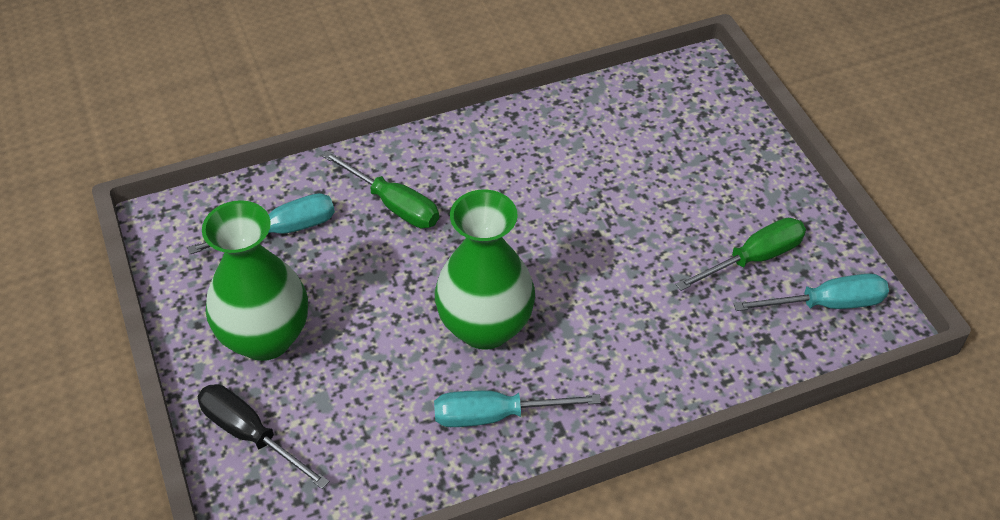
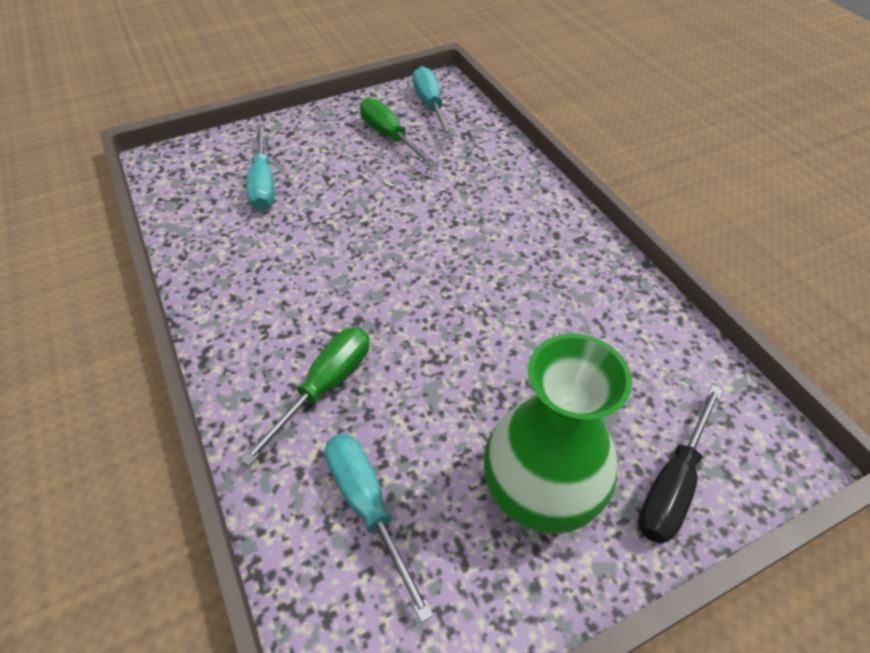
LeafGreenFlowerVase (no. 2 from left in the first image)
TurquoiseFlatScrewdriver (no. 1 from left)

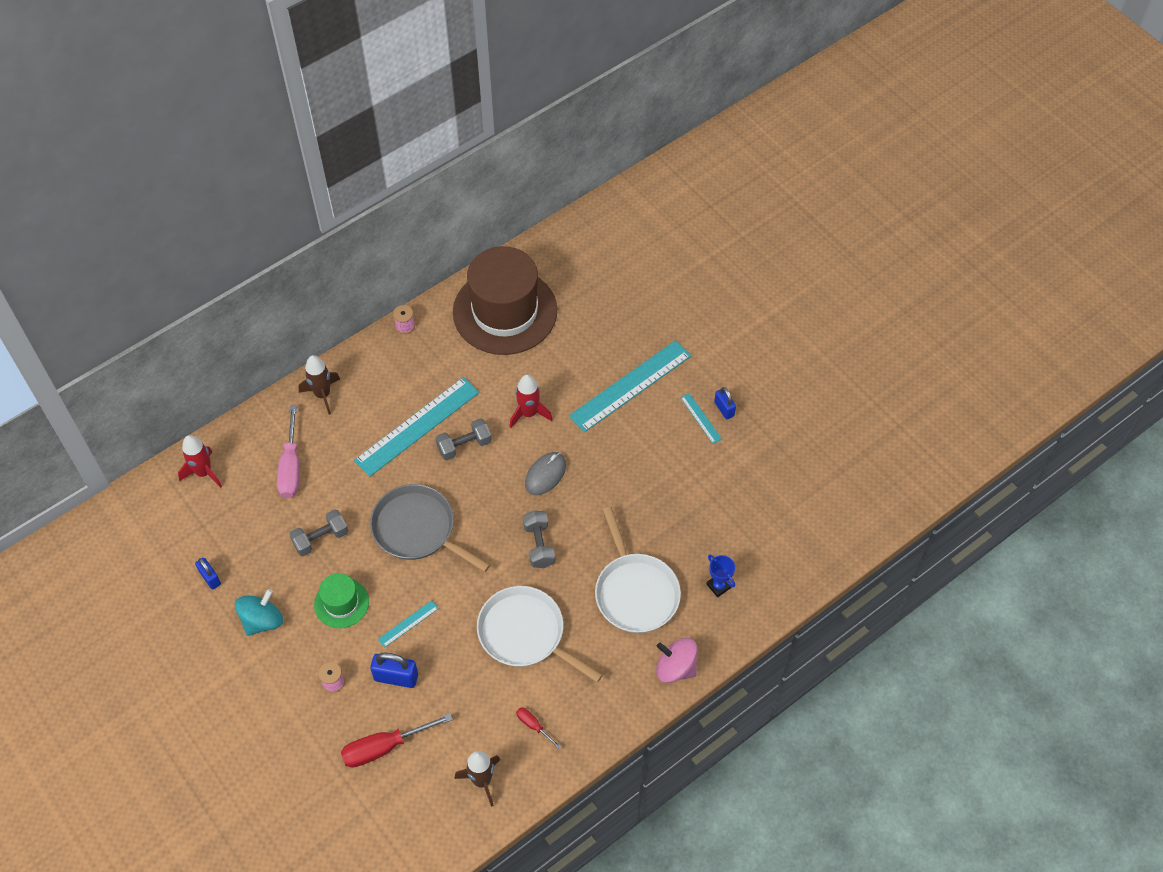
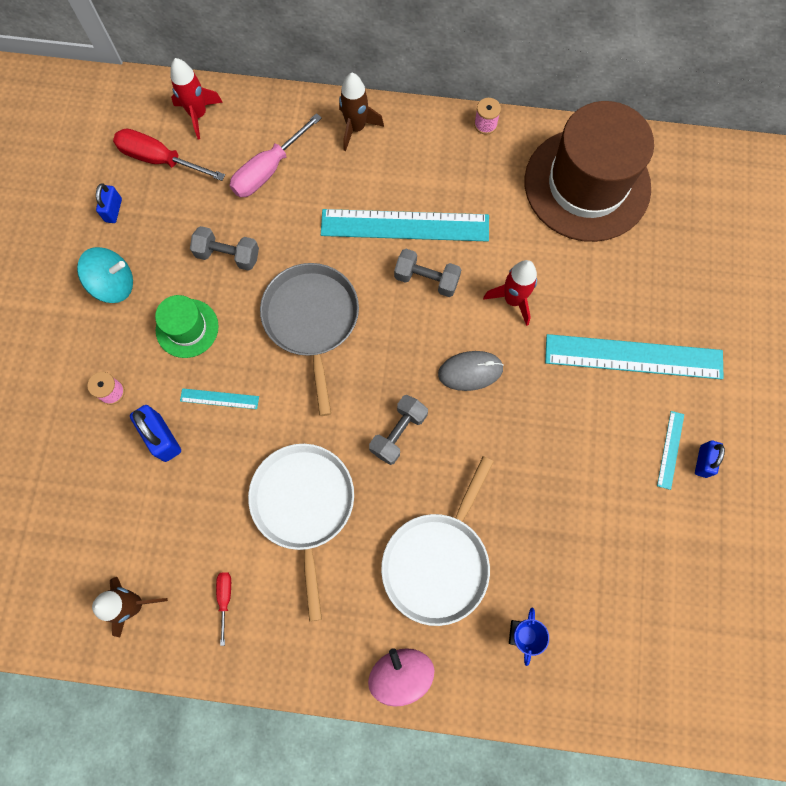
RedFlatScrewdriver (no. 1 from left)

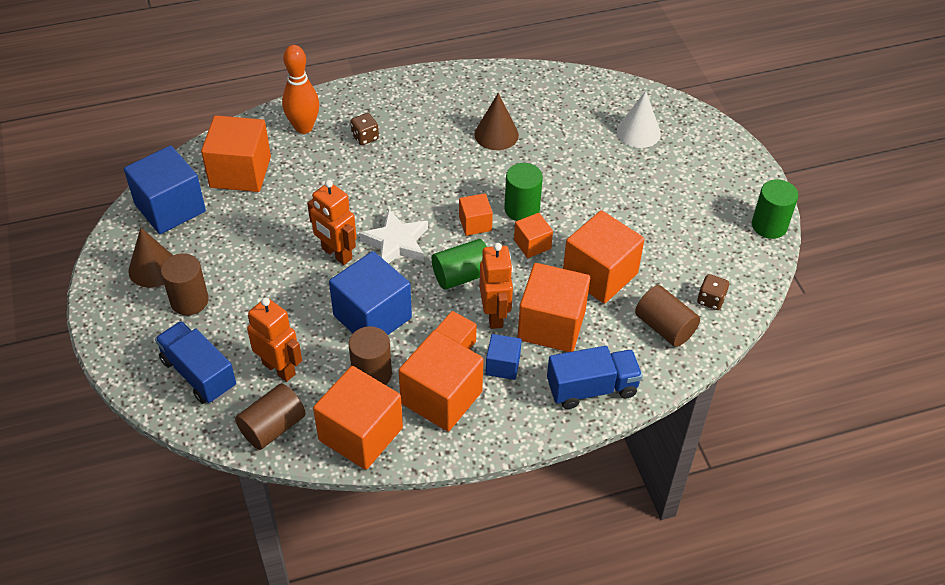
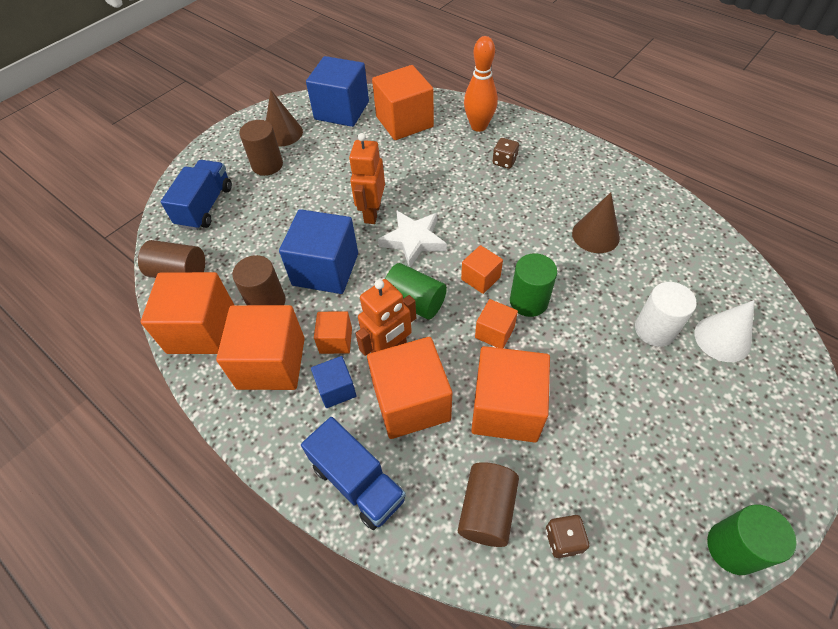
BrightOrangeToyRobot (no. 1 from left in the first image)
PureWhiteCylinderShape

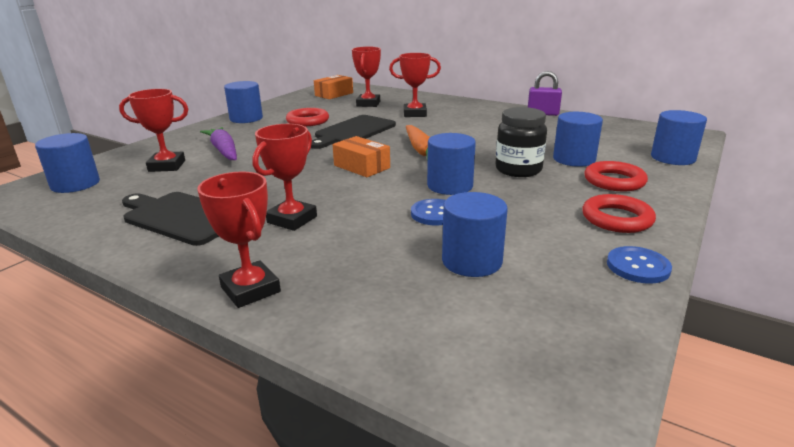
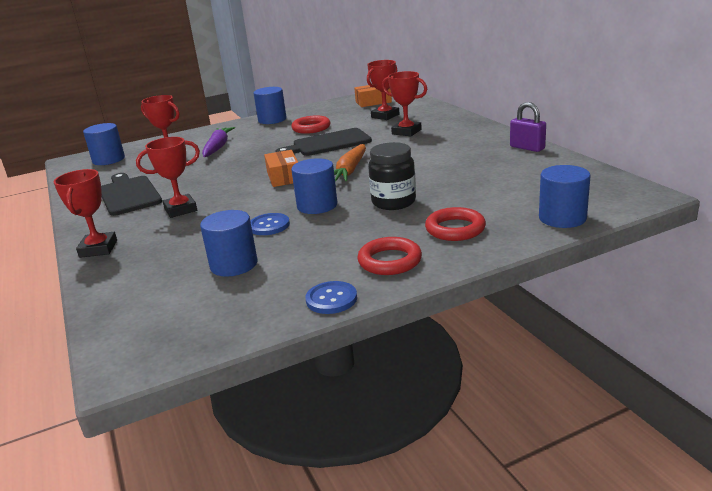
CobaltCylinderShape (no. 5 from left in the first image)

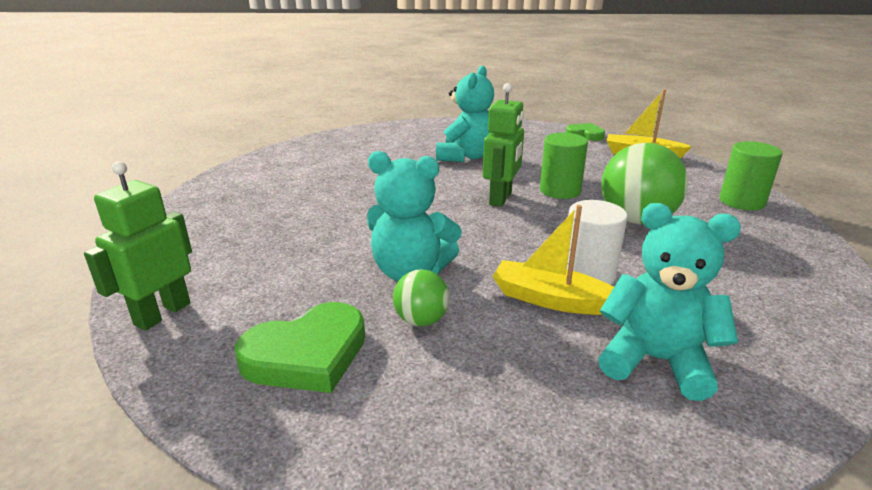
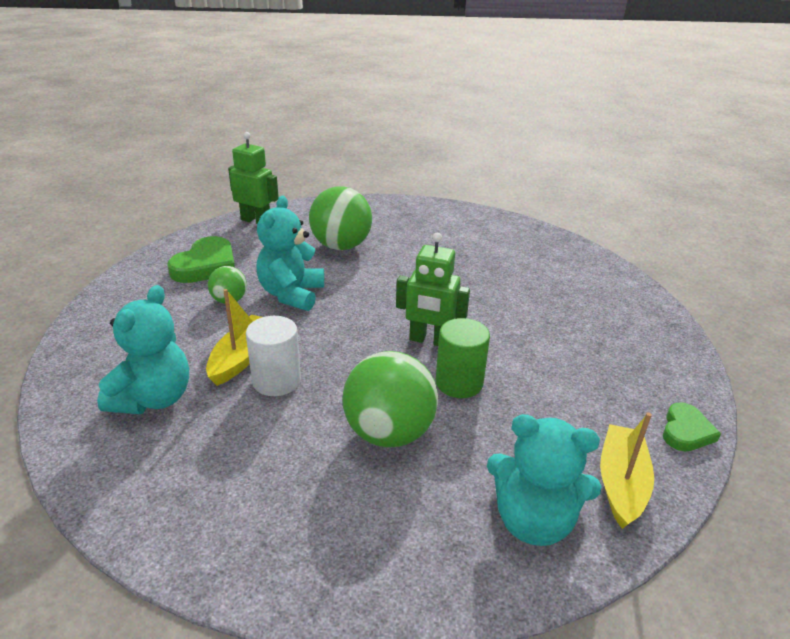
LeafGreenCylinderShape (no. 2 from left in the first image)
LeafGreenSphere (no. 2 from left)
TurquoiseTeddyBear (no. 3 from left)
LeafGreenLoveHeart (no. 1 from left)

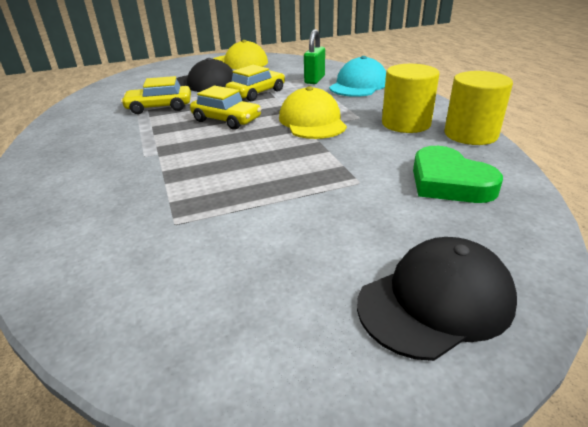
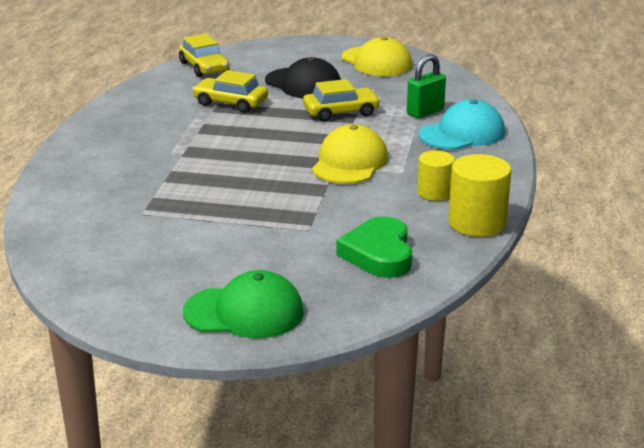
BrightYellowToyCar (no. 1 from left)
LeafGreenCap
BrightYellowCylinderShape (no. 1 from left)

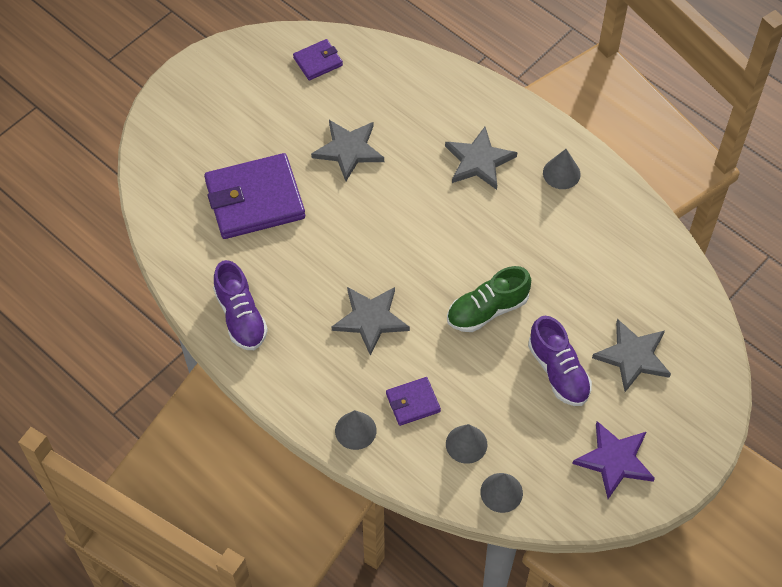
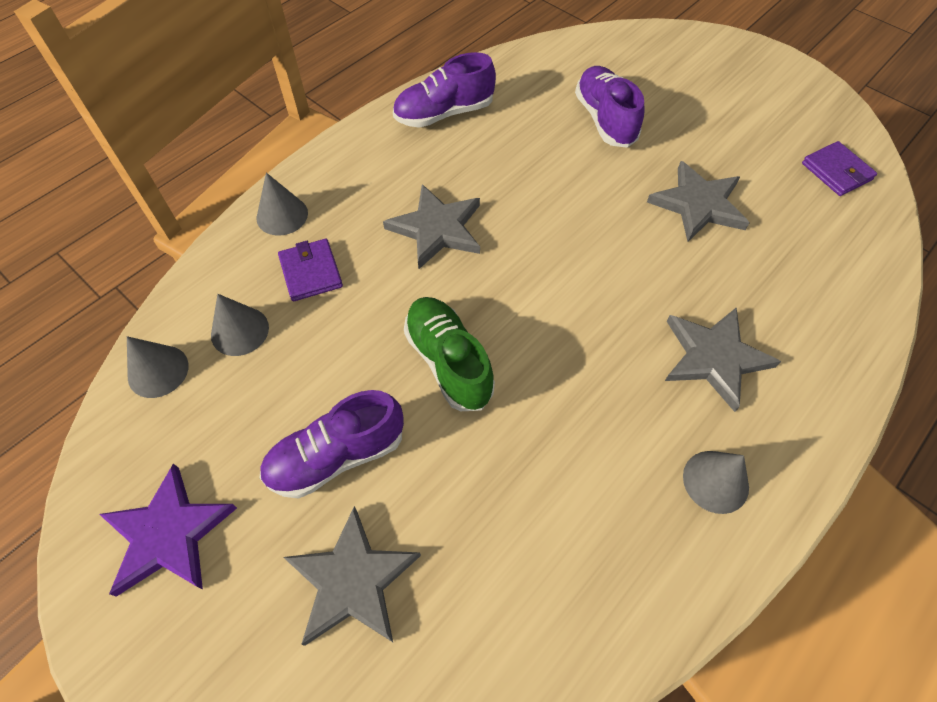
VioletShoe (no. 3 from left)

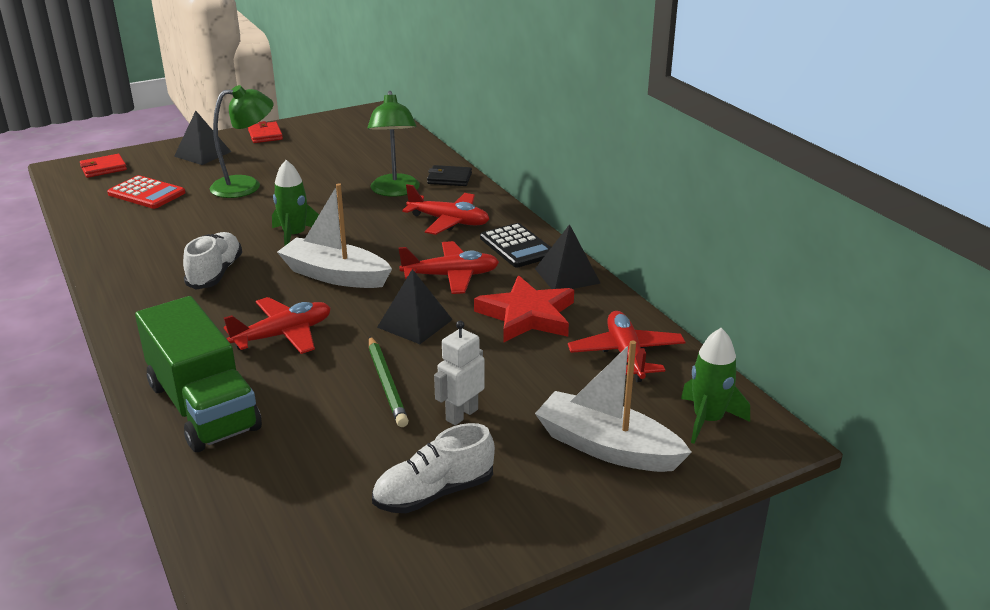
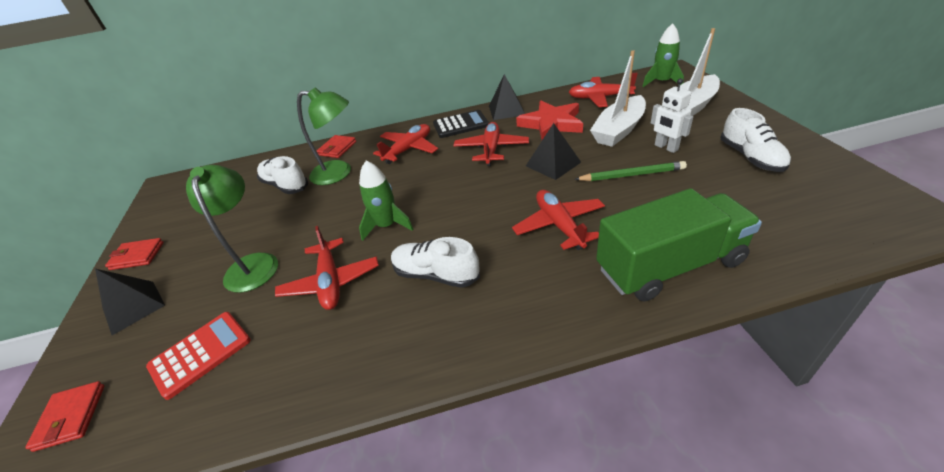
PureWhiteShoe (no. 1 from left)
RedToyPlane (no. 1 from left)
PureWhiteToyBoat (no. 1 from left)
RedWallet (no. 3 from left)

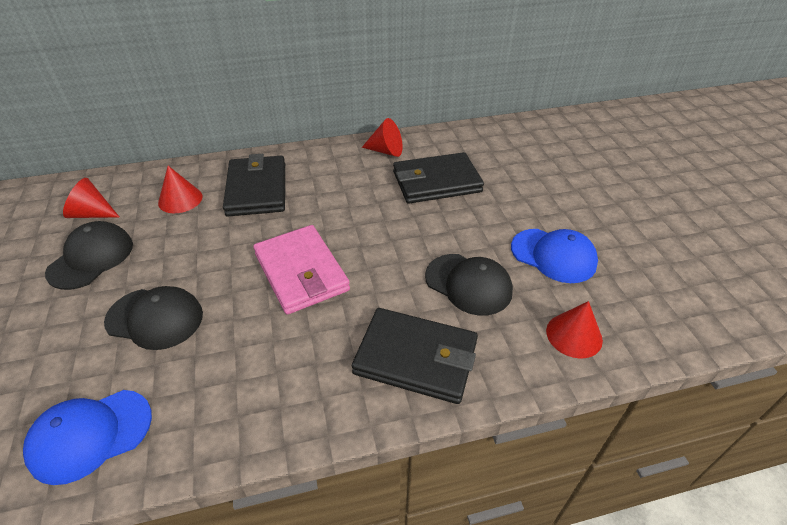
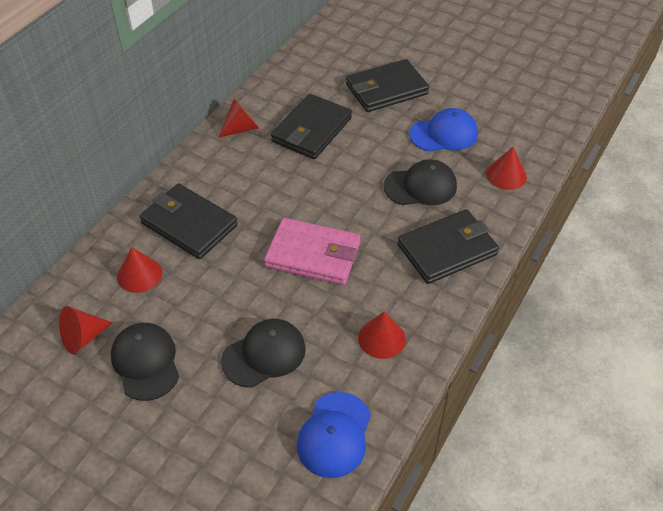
EbonyWallet (no. 3 from left)
RedCone (no. 4 from left)

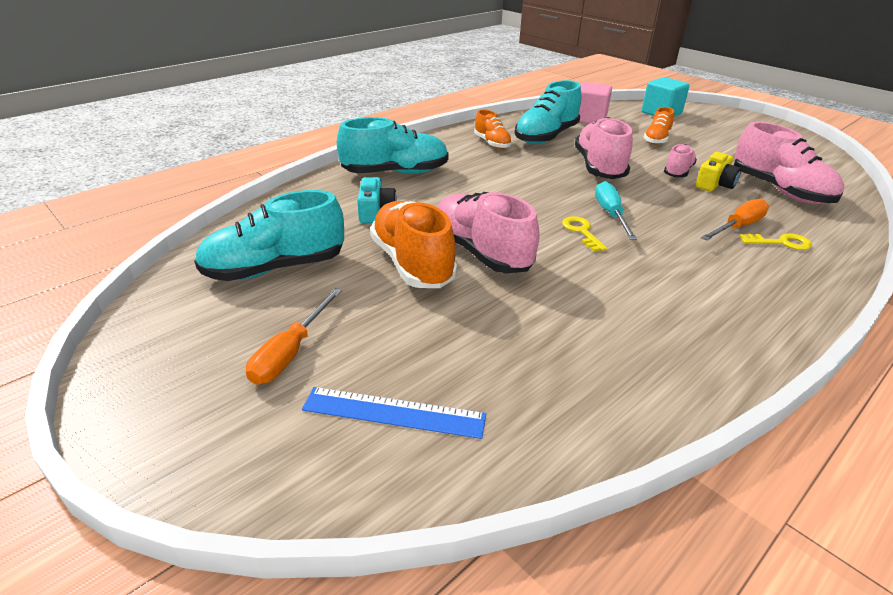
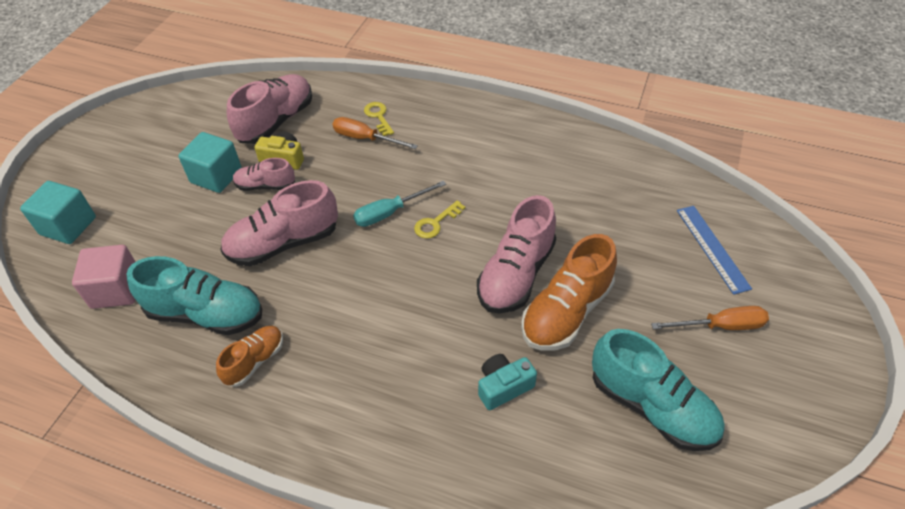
TurquoiseShoe (no. 2 from left in the first image)
BrightOrangeShoe (no. 3 from left in the first image)
TurquoiseBlock (no. 2 from left)

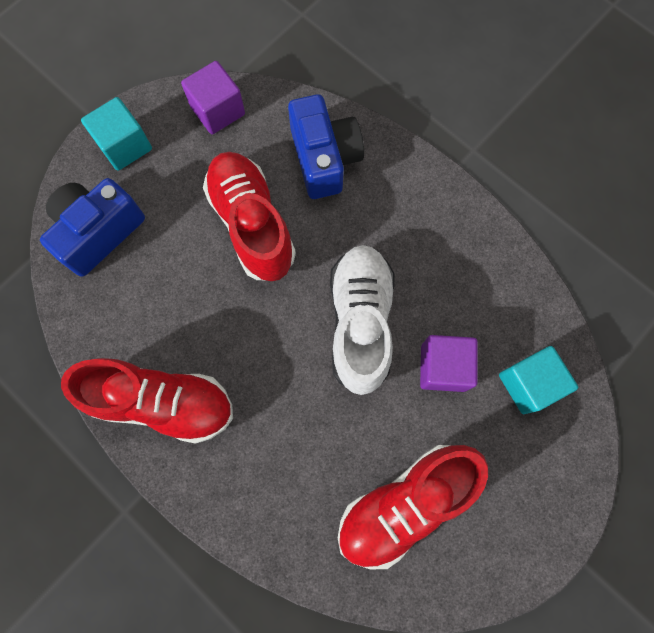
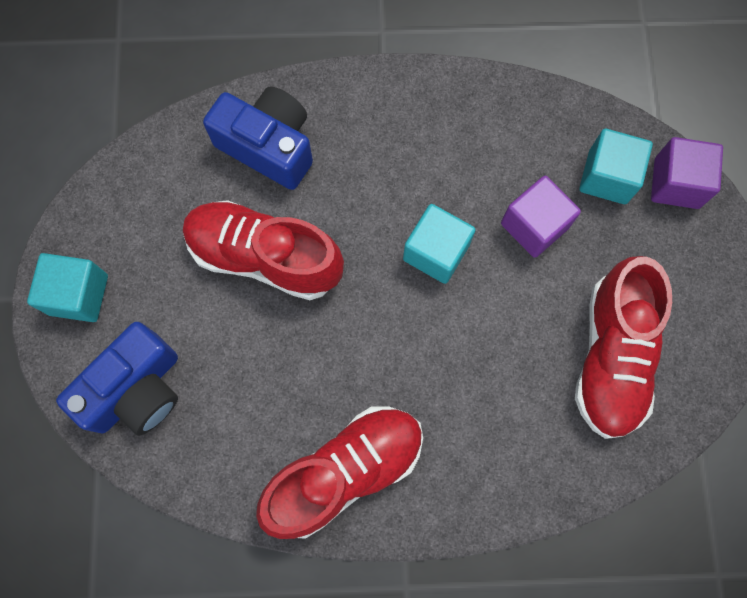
VioletBlock (no. 2 from left)
TurquoiseBlock (no. 2 from left)
CobaltCompactCamera (no. 1 from left)

